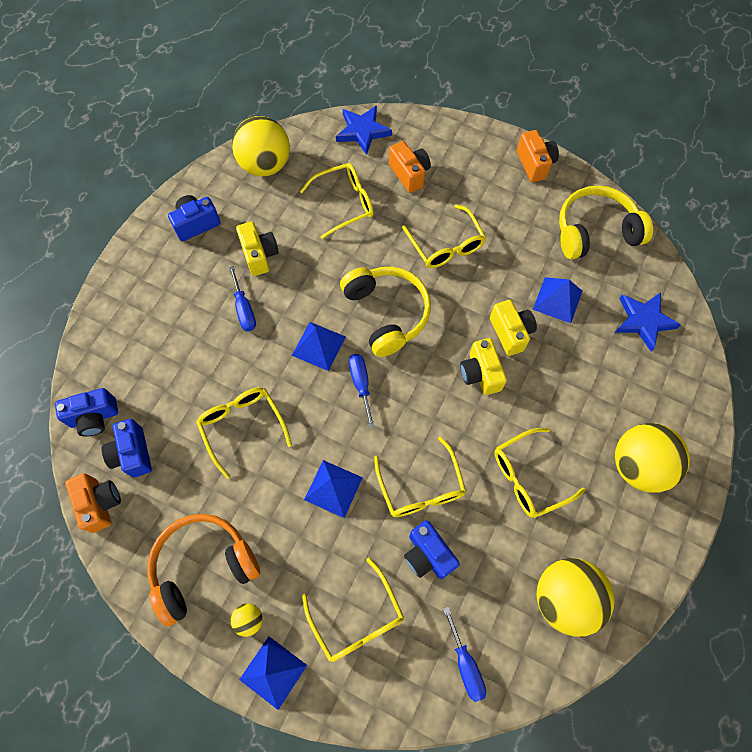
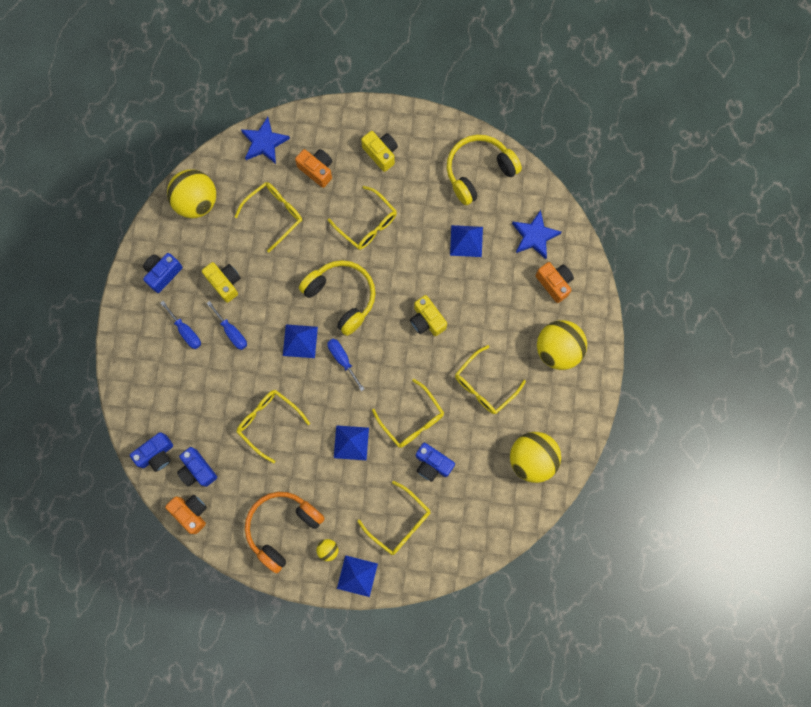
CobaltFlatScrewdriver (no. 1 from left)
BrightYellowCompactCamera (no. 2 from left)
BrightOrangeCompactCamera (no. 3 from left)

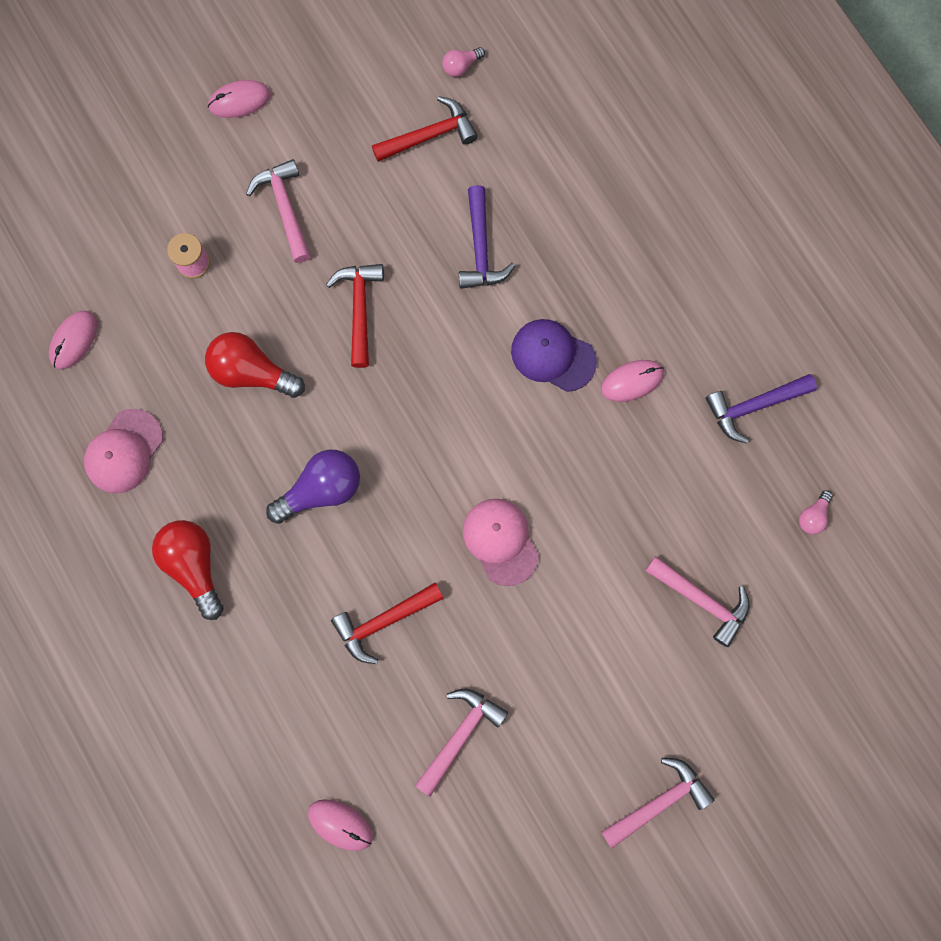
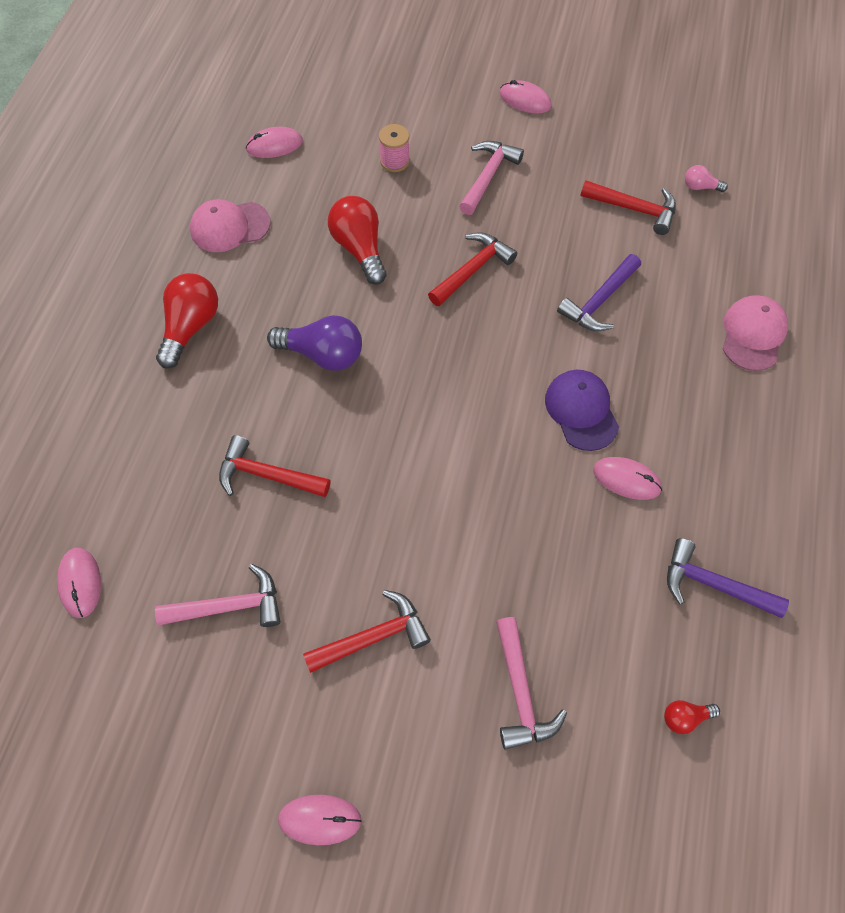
RedHammer (no. 2 from left)
RosePinkCap (no. 2 from left)
RosePinkComputerMouse (no. 3 from left)
RedBulb (no. 3 from left)

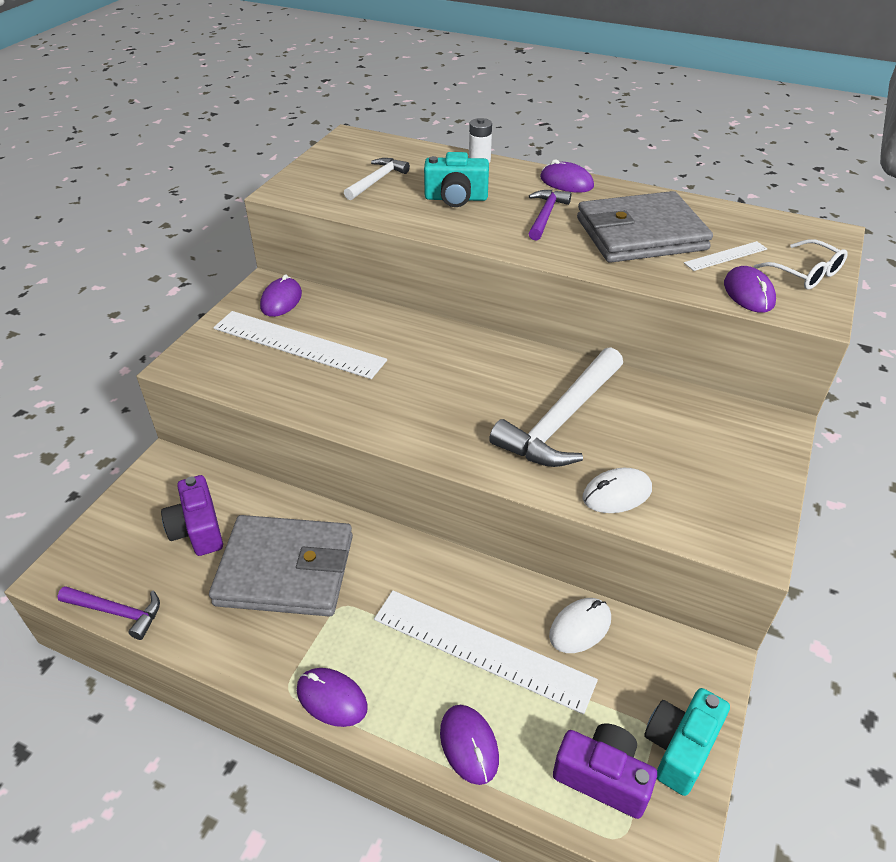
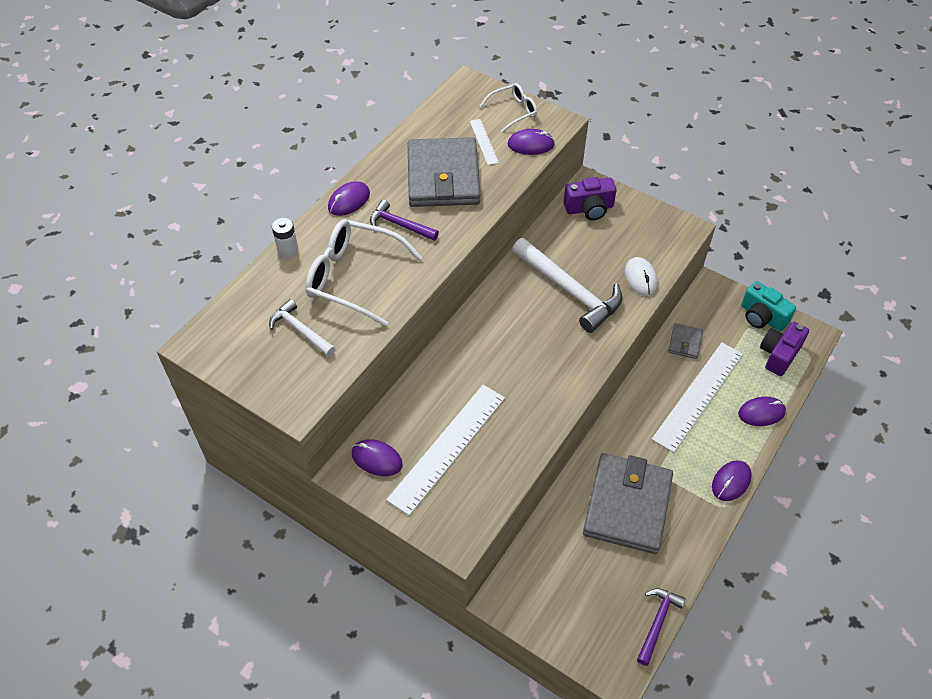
VioletCompactCamera (no. 1 from left)
PureWhiteSpectacles (no. 1 from left)
GreyWallet (no. 3 from left)

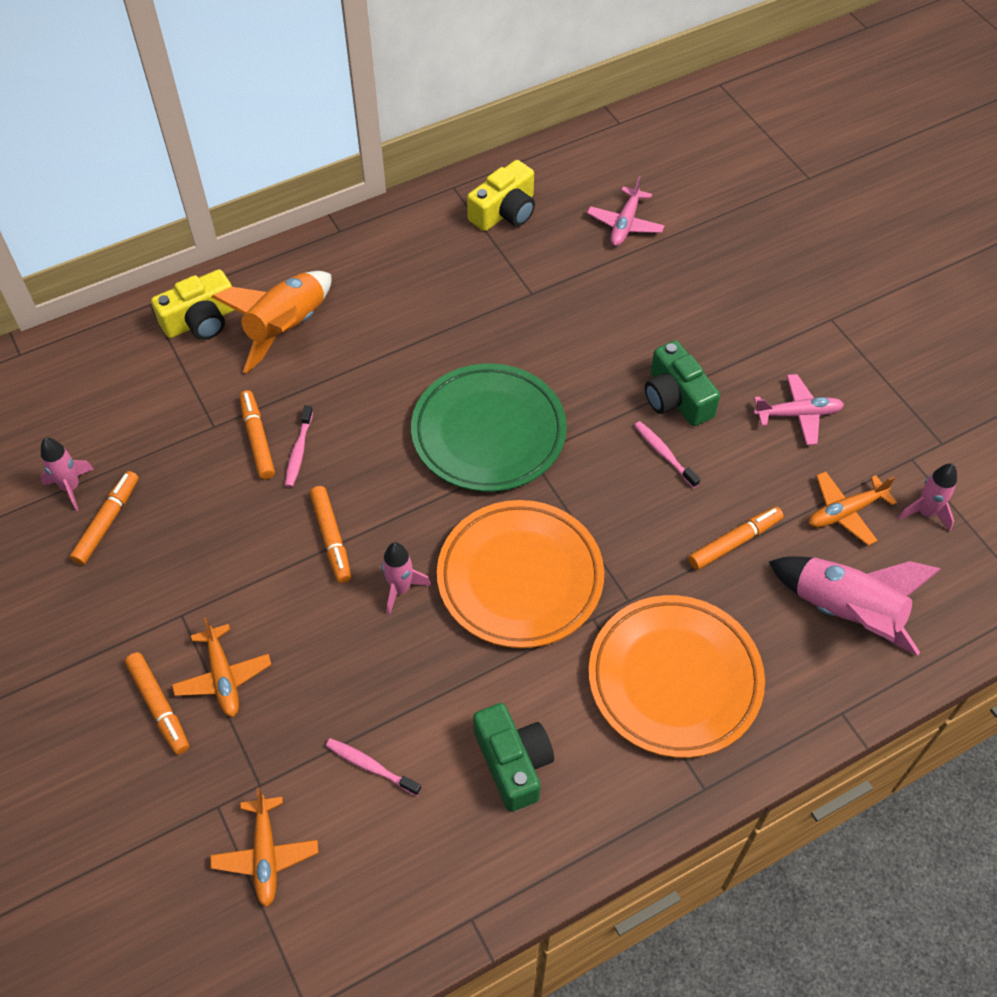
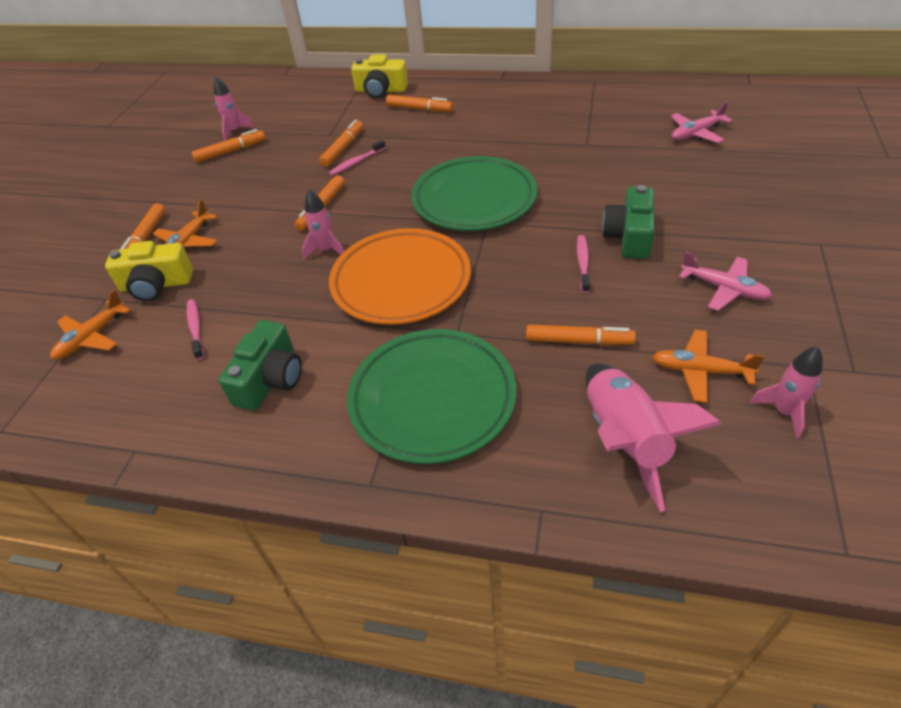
BrightYellowCompactCamera (no. 1 from left)
BrightOrangeFeltPen (no. 5 from left)
LeafGreenFlatDish (no. 1 from left)

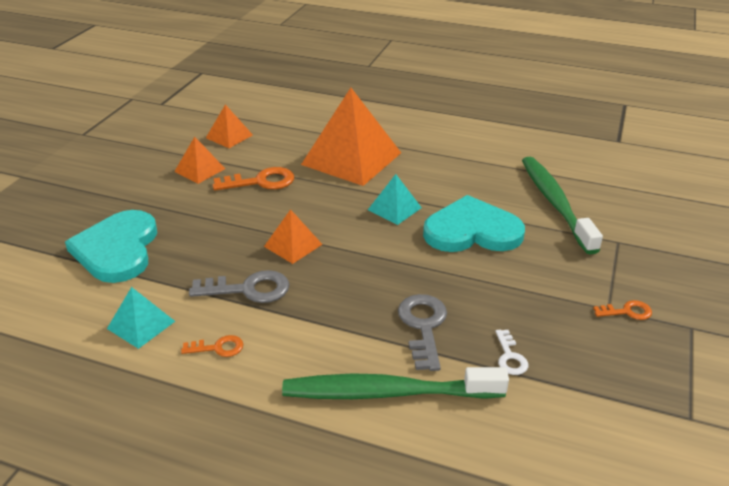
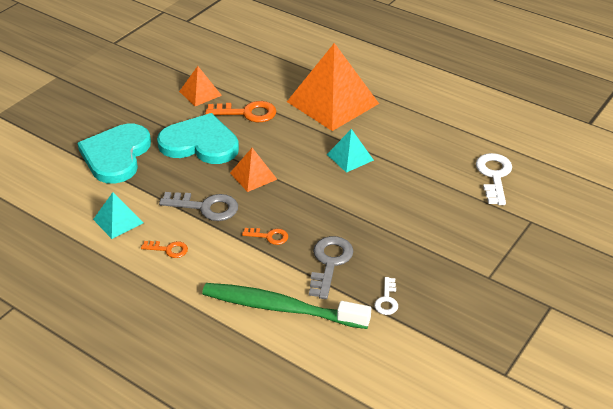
BrightOrangePyramid (no. 2 from left in the first image)
TurquoiseLoveHeart (no. 2 from left)
BrightOrangeLatchkey (no. 3 from left)
PureWhiteLatchkey (no. 2 from left)

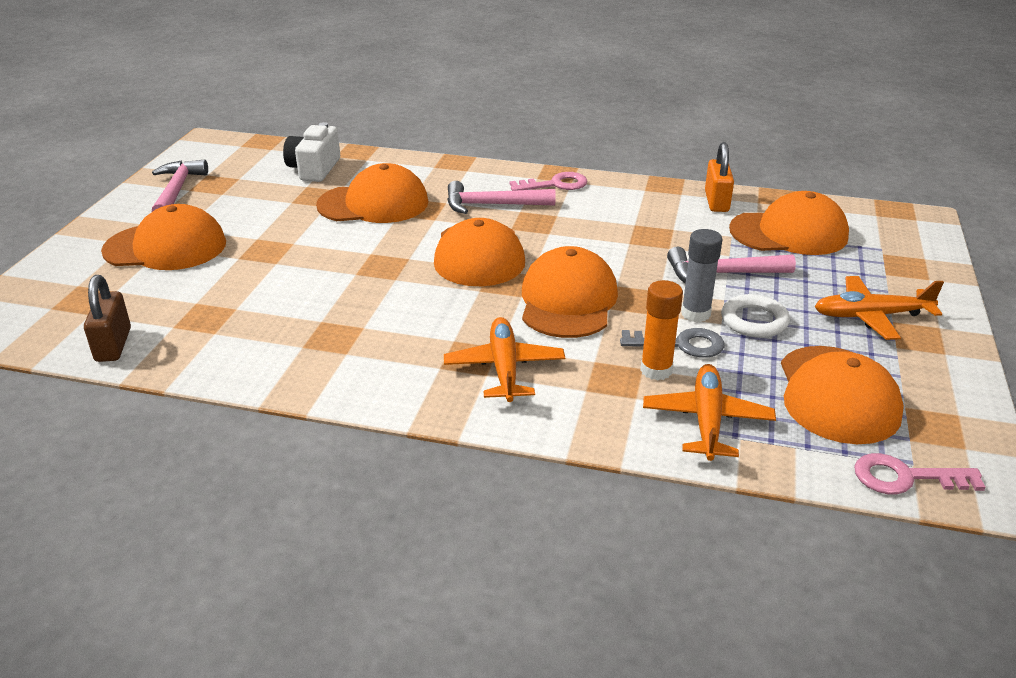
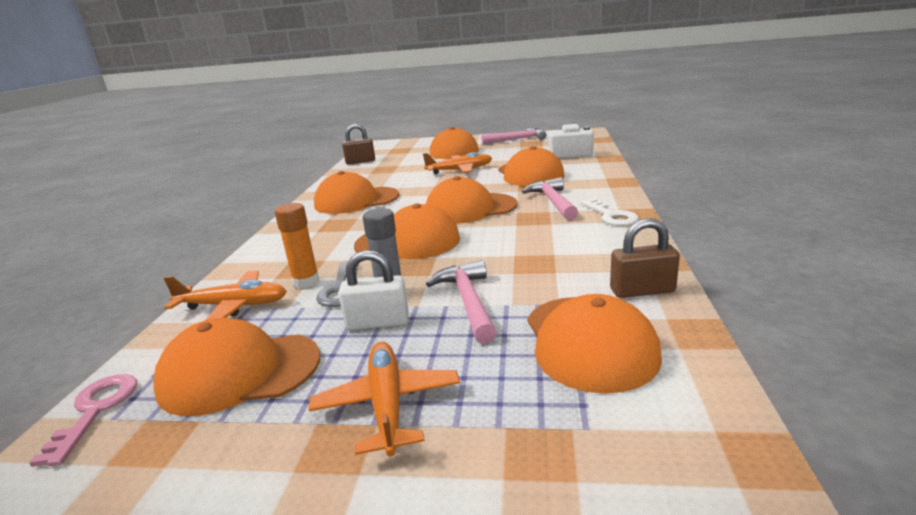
BrightOrangeCap (no. 2 from left)
BrightOrangeToyPlane (no. 3 from left)
PureWhiteSmallLock
PureWhiteLatchkey
BrownSmallLock (no. 2 from left)

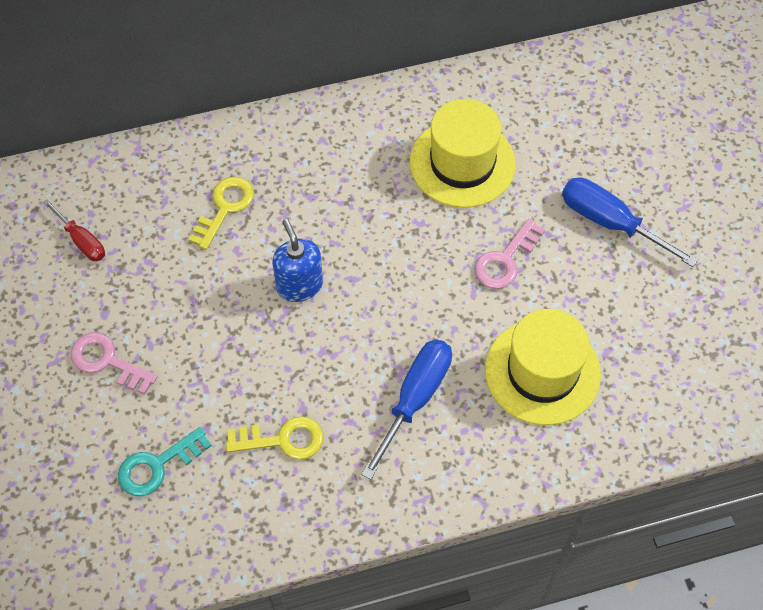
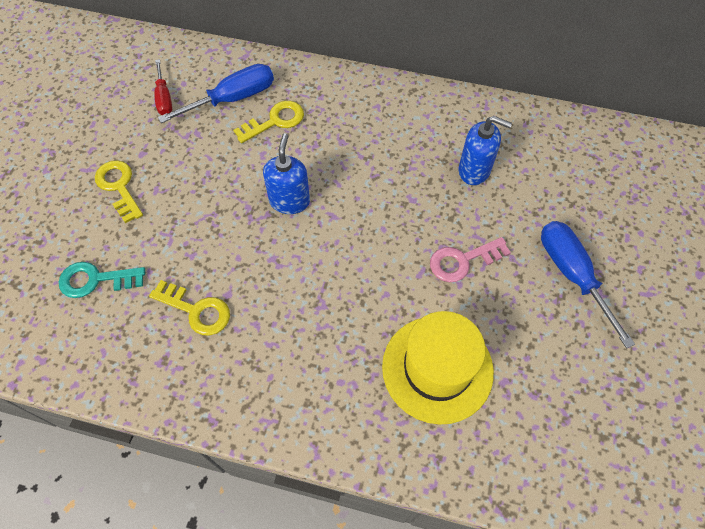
CobaltFlatScrewdriver (no. 1 from left)
CobaltPumpBottle (no. 2 from left)
BrightYellowLatchkey (no. 1 from left)

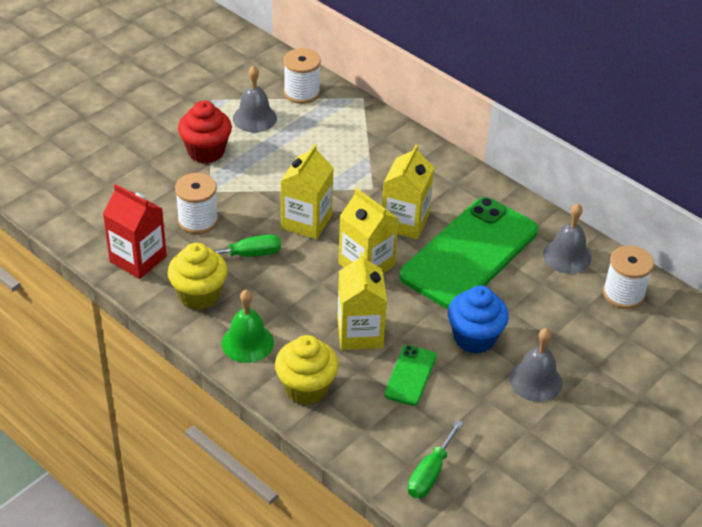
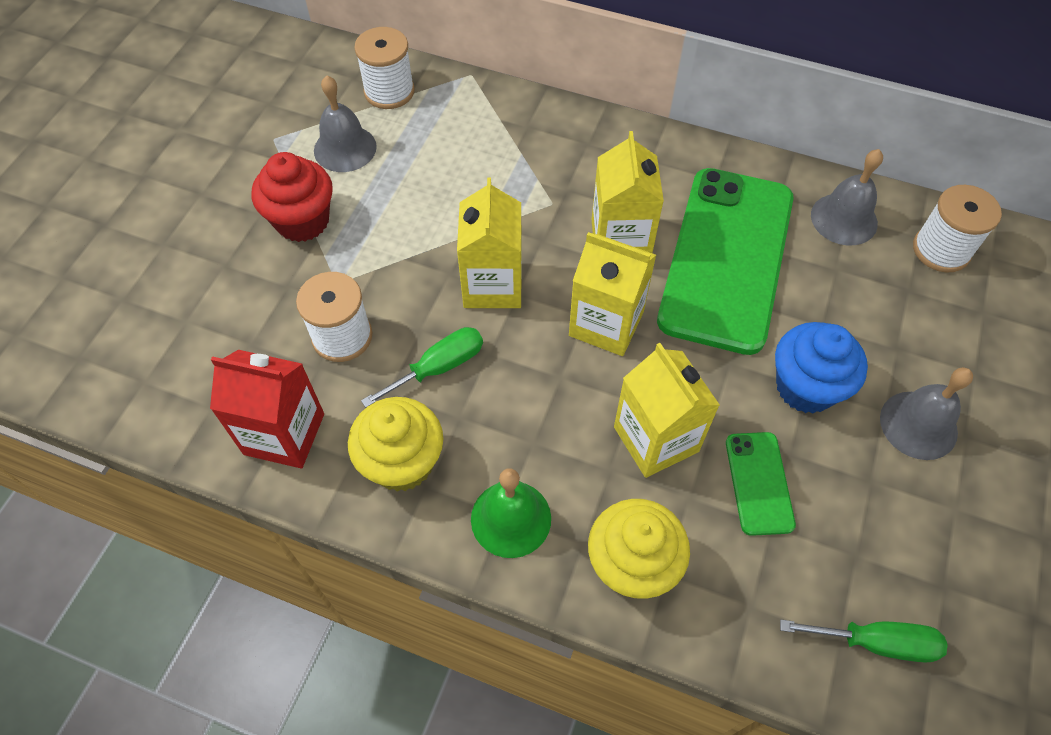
LeafGreenFlatScrewdriver (no. 2 from left)

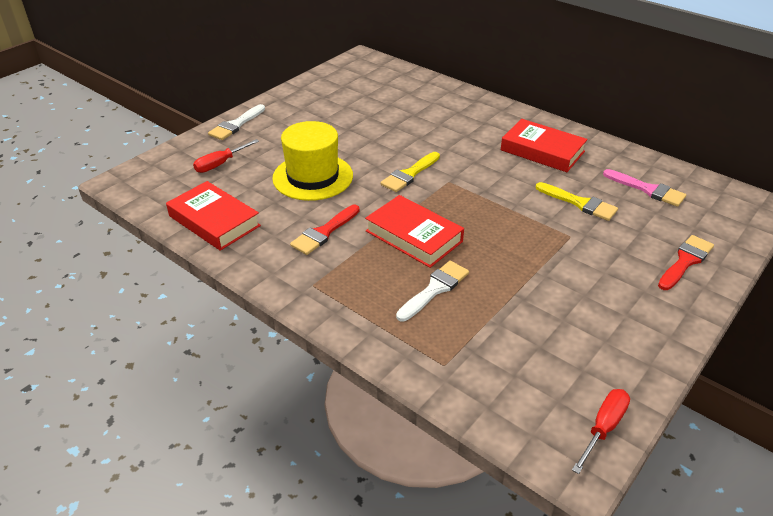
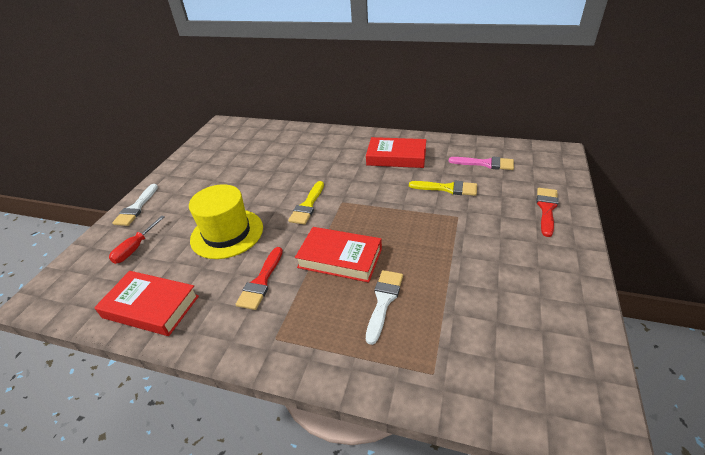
RedFlatScrewdriver (no. 2 from left in the first image)

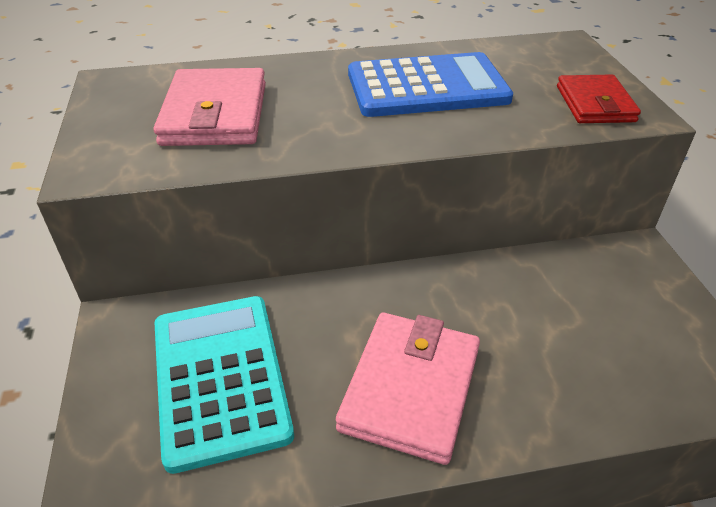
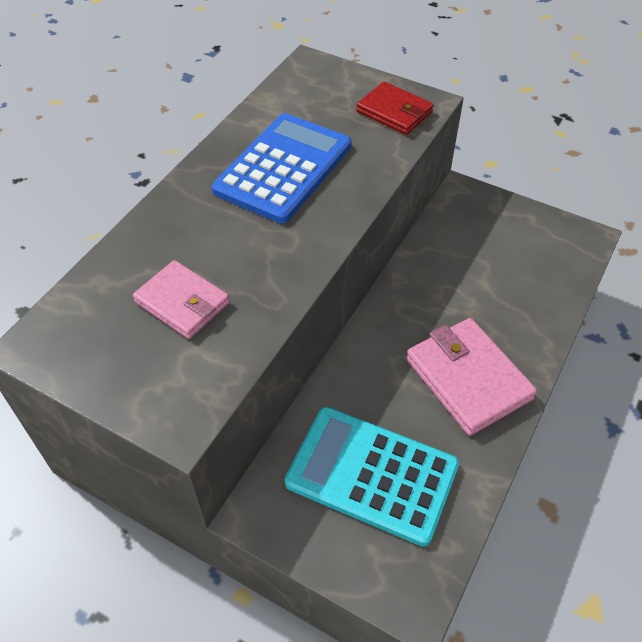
RosePinkWallet (no. 1 from left)

